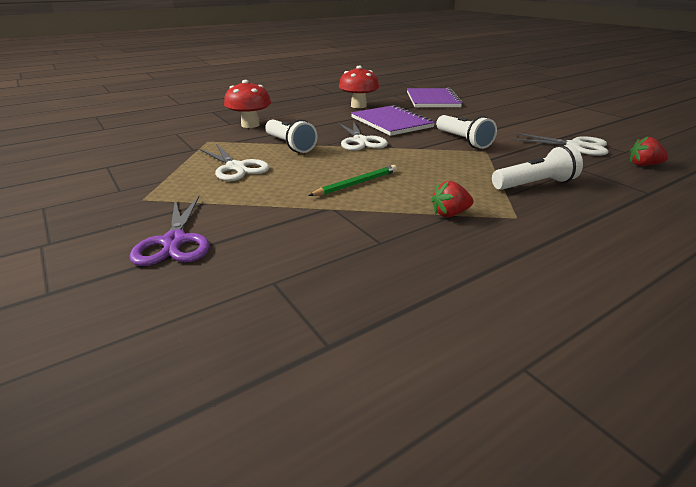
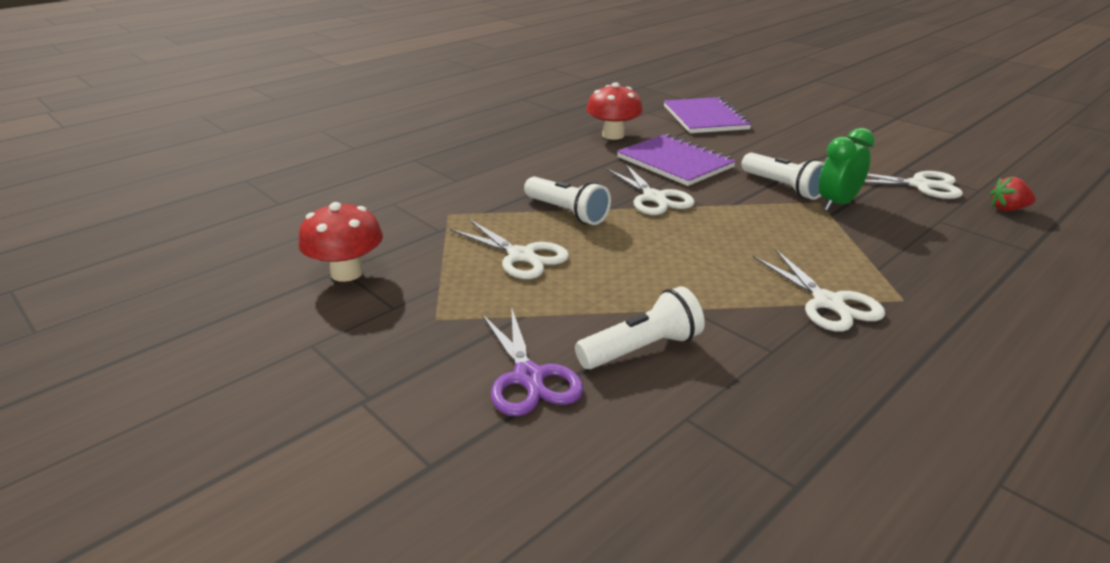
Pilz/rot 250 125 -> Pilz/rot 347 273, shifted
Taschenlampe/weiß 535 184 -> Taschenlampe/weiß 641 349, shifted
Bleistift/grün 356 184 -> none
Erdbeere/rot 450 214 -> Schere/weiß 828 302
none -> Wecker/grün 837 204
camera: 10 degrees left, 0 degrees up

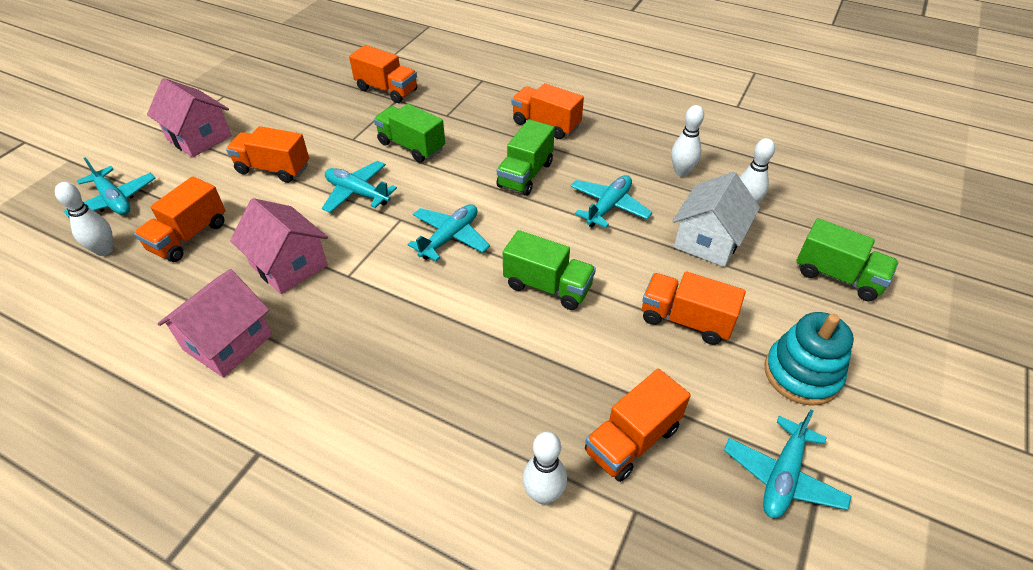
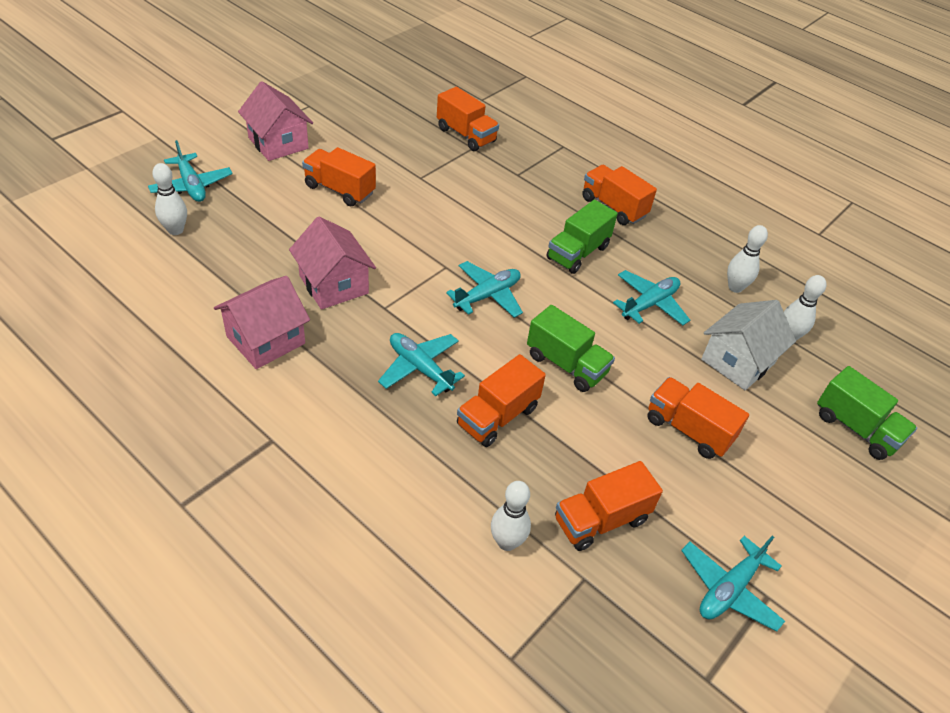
Lastwagen/grün 411 146 -> none
Flugzeug/türkis 357 193 -> Flugzeug/türkis 420 368, shifted
Lastwagen/orange 189 236 -> Lastwagen/orange 497 416, shifted
Stapelspielzeug/türkis 801 374 -> none
camera: 10 degrees right, 0 degrees up

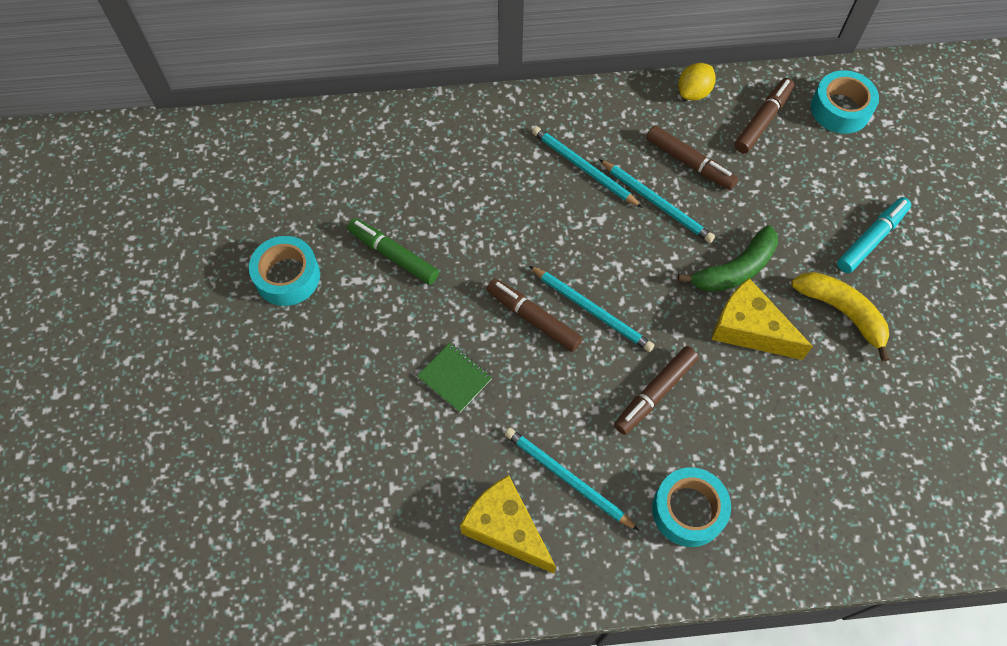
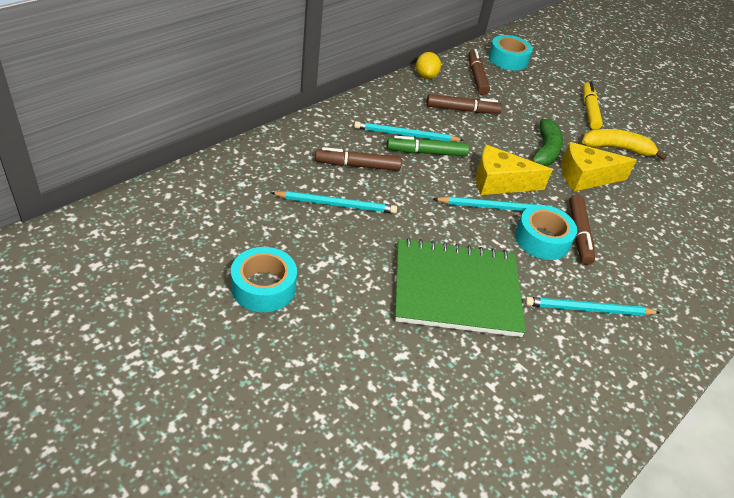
Bleistift/türkis 657 203 -> Bleistift/türkis 336 204, shifted
Filzstift/türkis 871 239 -> Filzstift/gelb 589 110
Filzstift/grün 393 255 -> Filzstift/grün 426 152, shifted
Filzstift/braun 533 318 -> Filzstift/braun 357 165, shifted
Notizbuch/grün 455 378 -> Notizbuch/grün 456 289, x2.39
Klebeband/türkis 688 510 -> Klebeband/türkis 542 239, shifted
Käse/gelb 506 528 -> Käse/gelb 499 182, shifted
camera: 45 degrees left, 20 degrees down

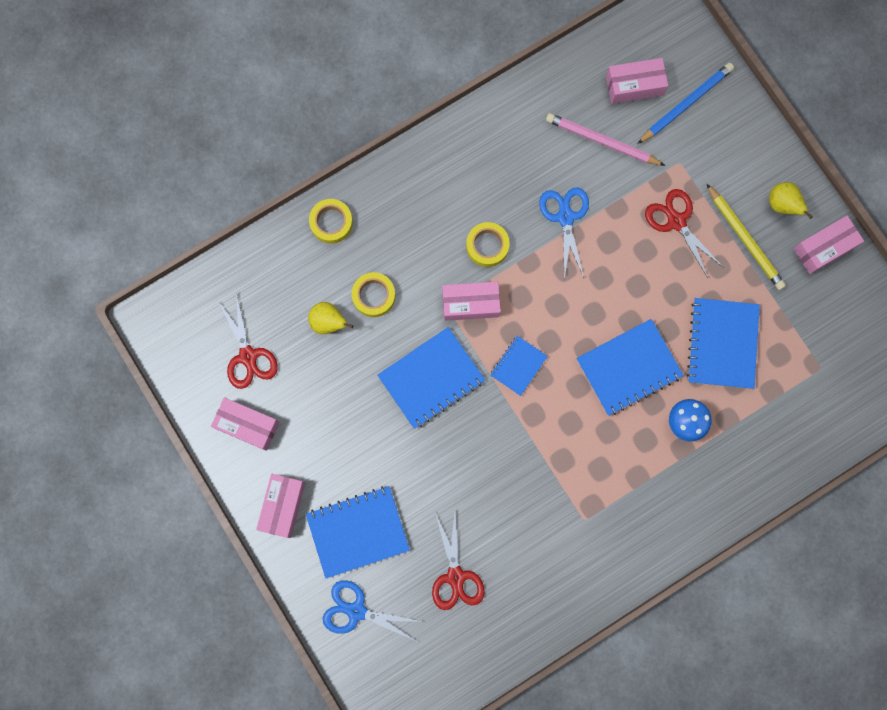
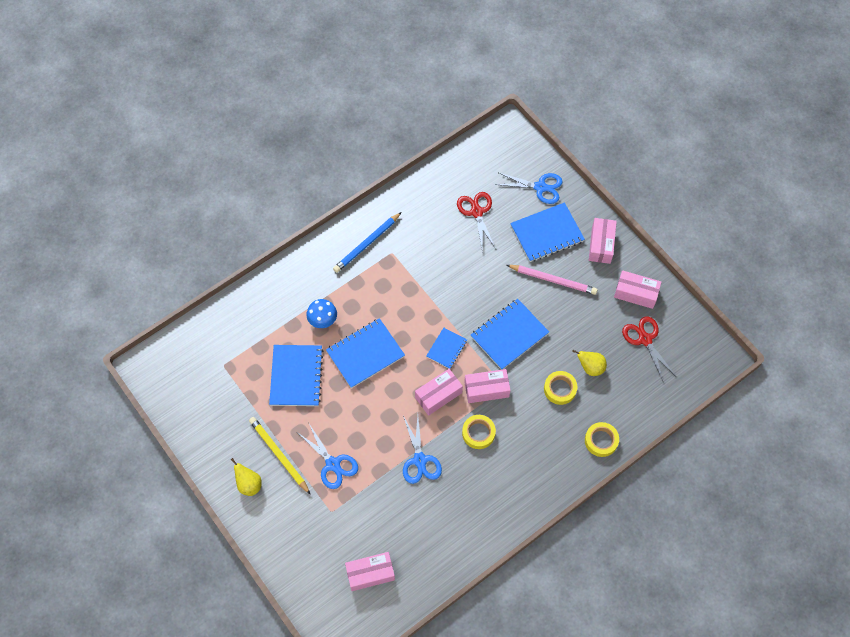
Bleistift/blau 686 104 -> Bleistift/blau 367 244, shifted
Bleistift/rosa 602 141 -> Bleistift/rosa 553 280, shifted
Schere/rot 676 221 -> Schere/blau 333 464
Schachtel/rosa 824 248 -> Schachtel/rosa 438 395, shifted
camera: 175 degrees right, 15 degrees down

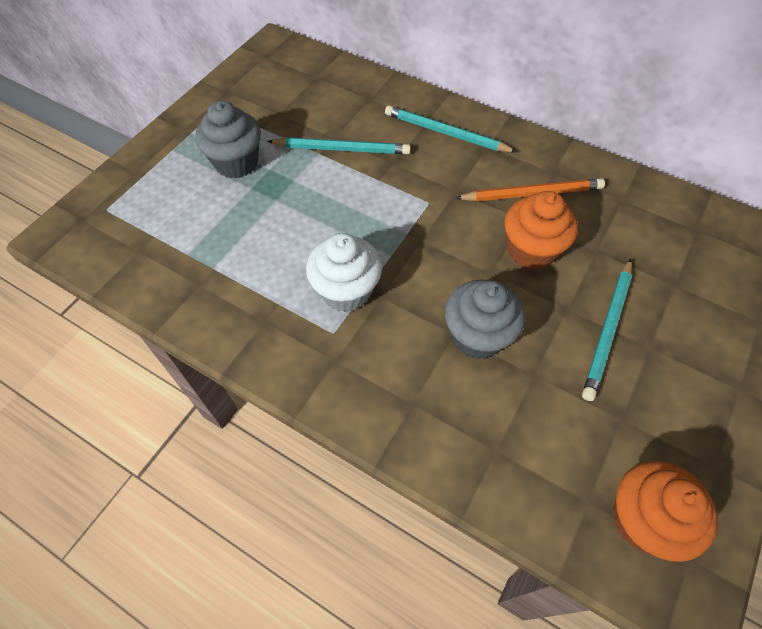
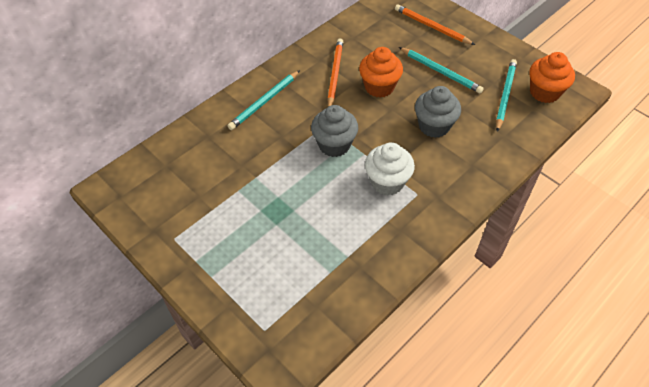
Muffin/grau 236 163 -> Muffin/grau 334 145, shifted
Bleistift/türkis 342 149 -> Bleistift/türkis 505 95, shifted
none -> Bleistift/orange 431 27
camera: 75 degrees left, 5 degrees down

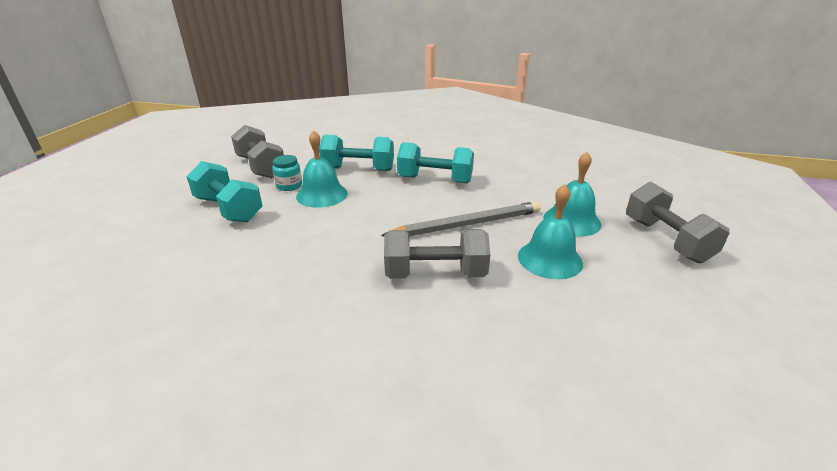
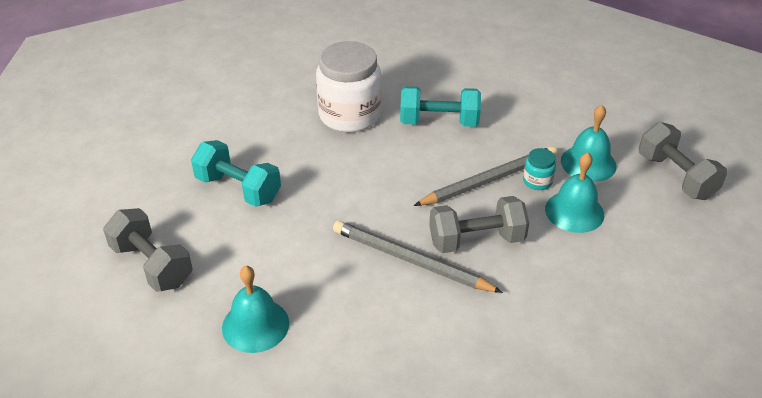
Hantel/grau 261 167 -> Hantel/grau 152 265, shifted
Glocke/türkis 322 194 -> Glocke/türkis 255 325, shifted
Hantel/türkis 358 169 -> Einmachglas/weiß 349 115
Einmachglas/türkis 289 185 -> Einmachglas/türkis 537 181, shifted
none -> Bleistift/grau 411 260
camera: 10 degrees left, 10 degrees up

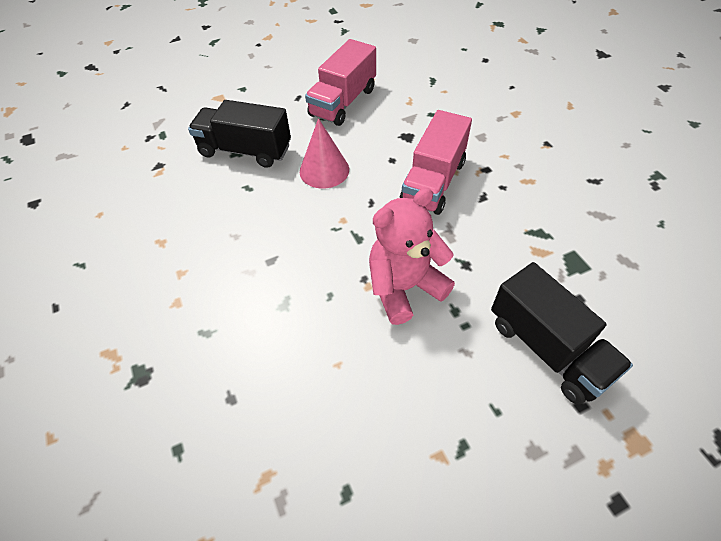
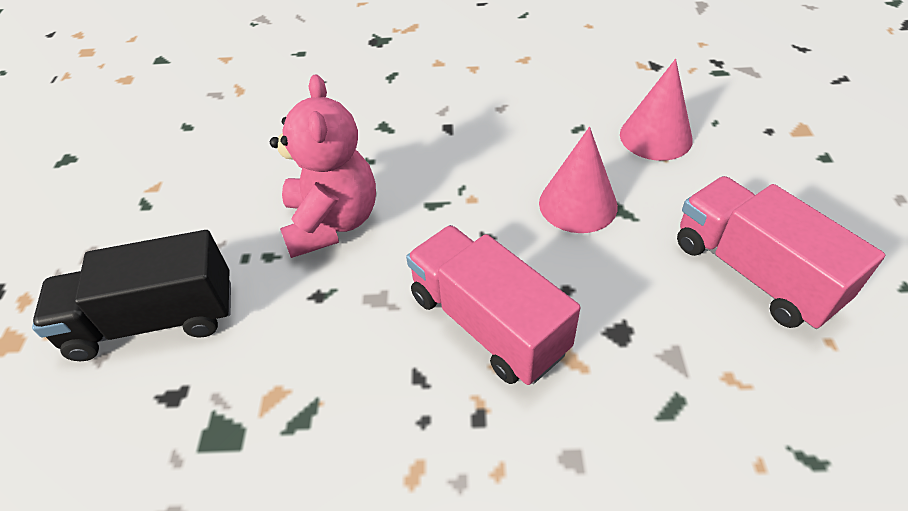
Lastwagen/schwarz 245 151 -> Kegel/rosa 655 136
camera: 115 degrees right, 5 degrees down

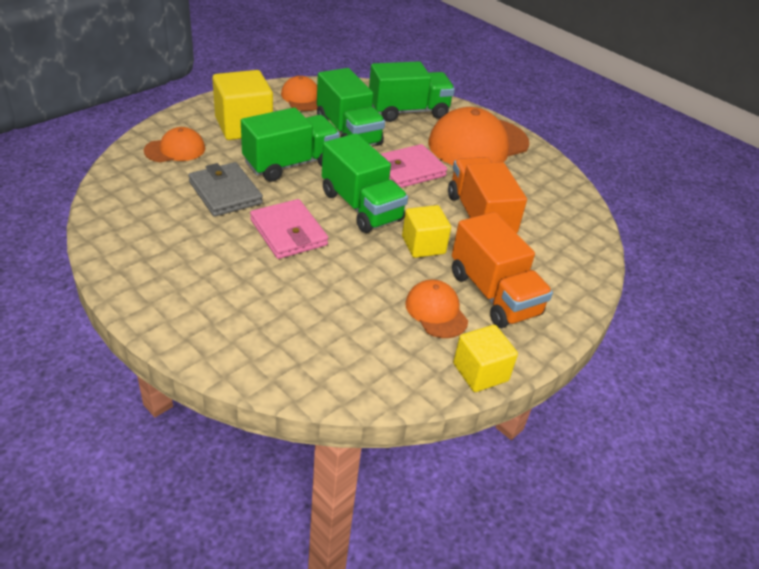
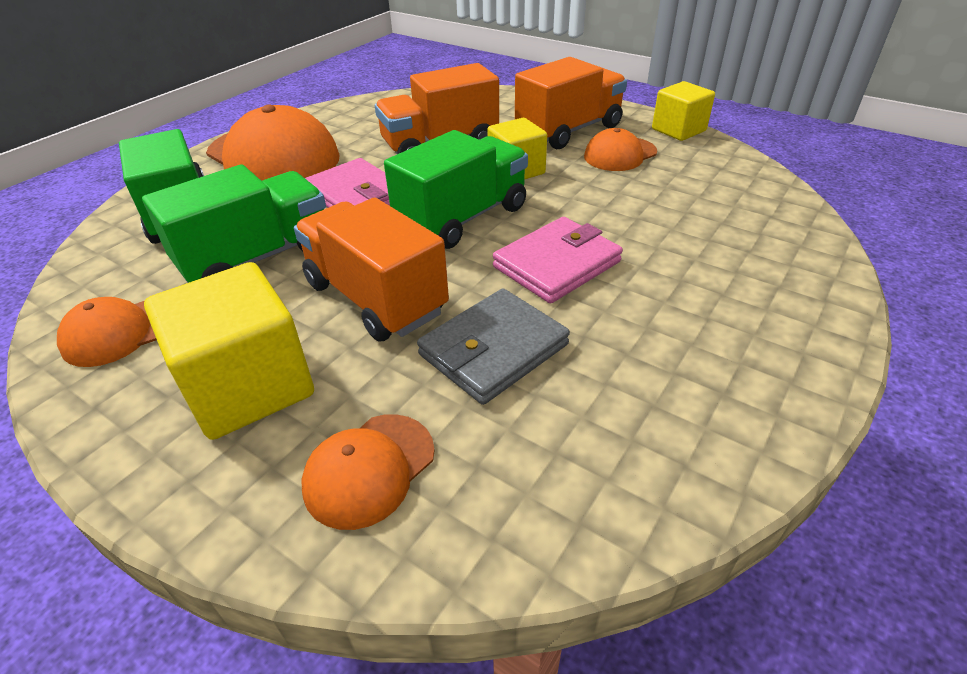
Lastwagen/grün 290 164 -> Lastwagen/orange 375 298
Kappe/orange 175 149 -> Kappe/orange 369 469, 105 degrees counterclockwise
camera: 95 degrees left, 0 degrees up

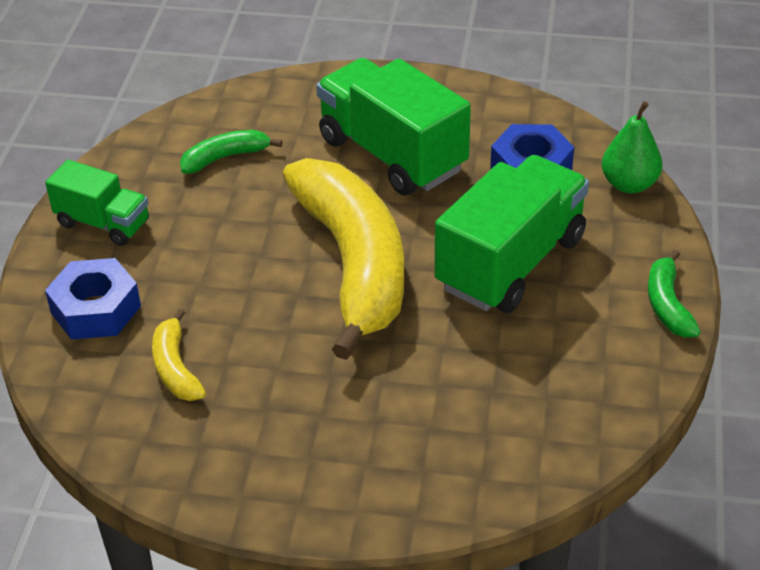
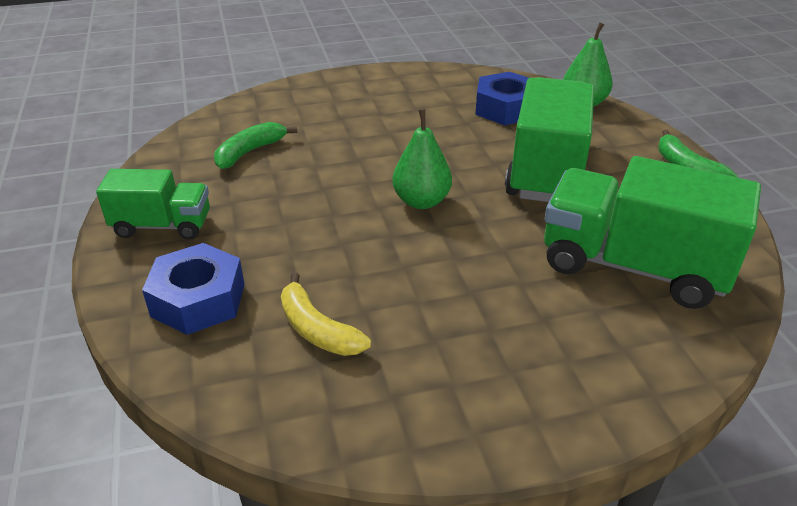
Lastwagen/grün 392 154 -> Lastwagen/grün 633 266, shifted
Banane/gelb 353 264 -> Birne/grün 421 201
camera: 25 degrees left, 5 degrees down

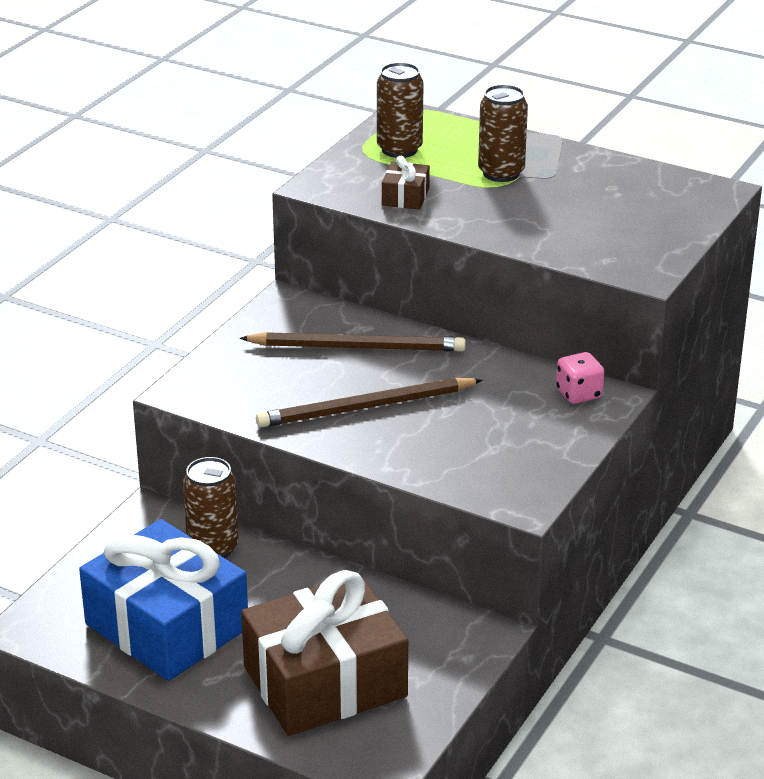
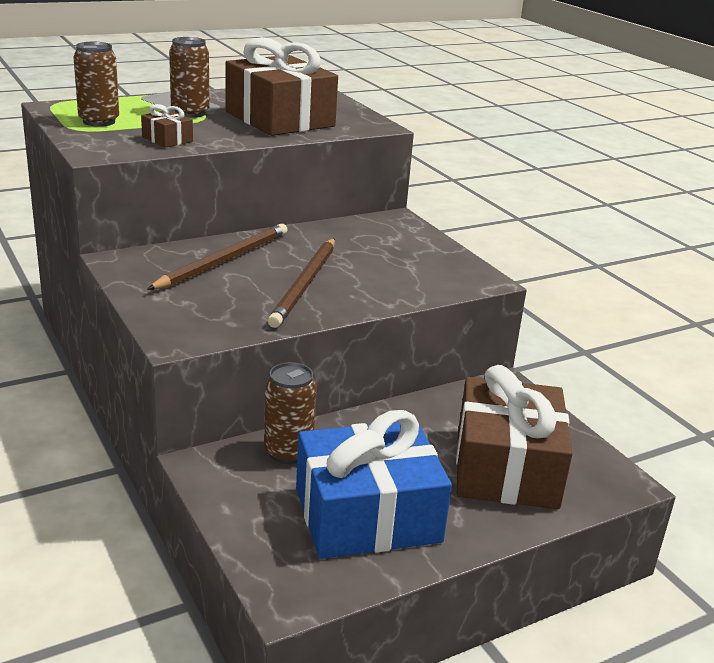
Spielwürfel/rosa 579 394 -> none
none -> Geschenk/braun 279 119
camera: 60 degrees left, 5 degrees down

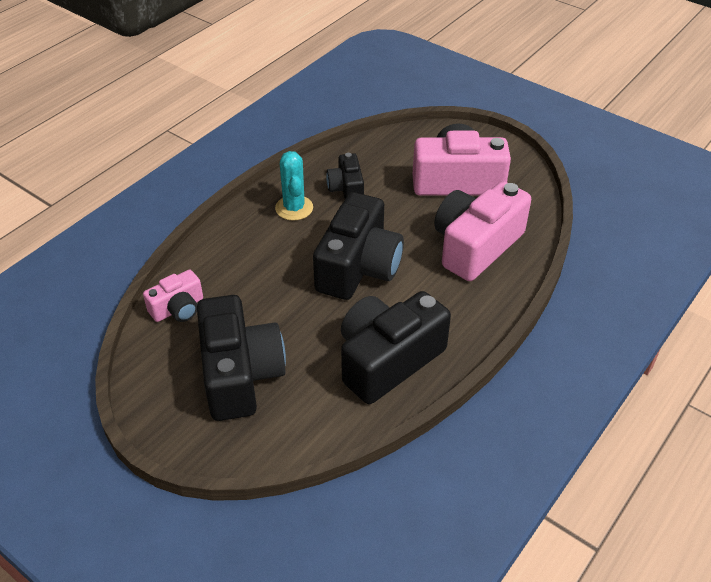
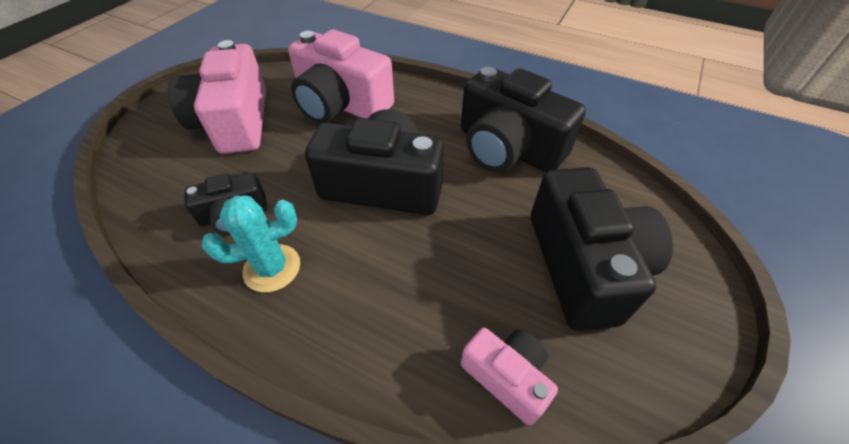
Kamera/schwarz 240 374 -> Kamera/schwarz 583 266, 105 degrees clockwise
camera: 100 degrees left, 5 degrees up

